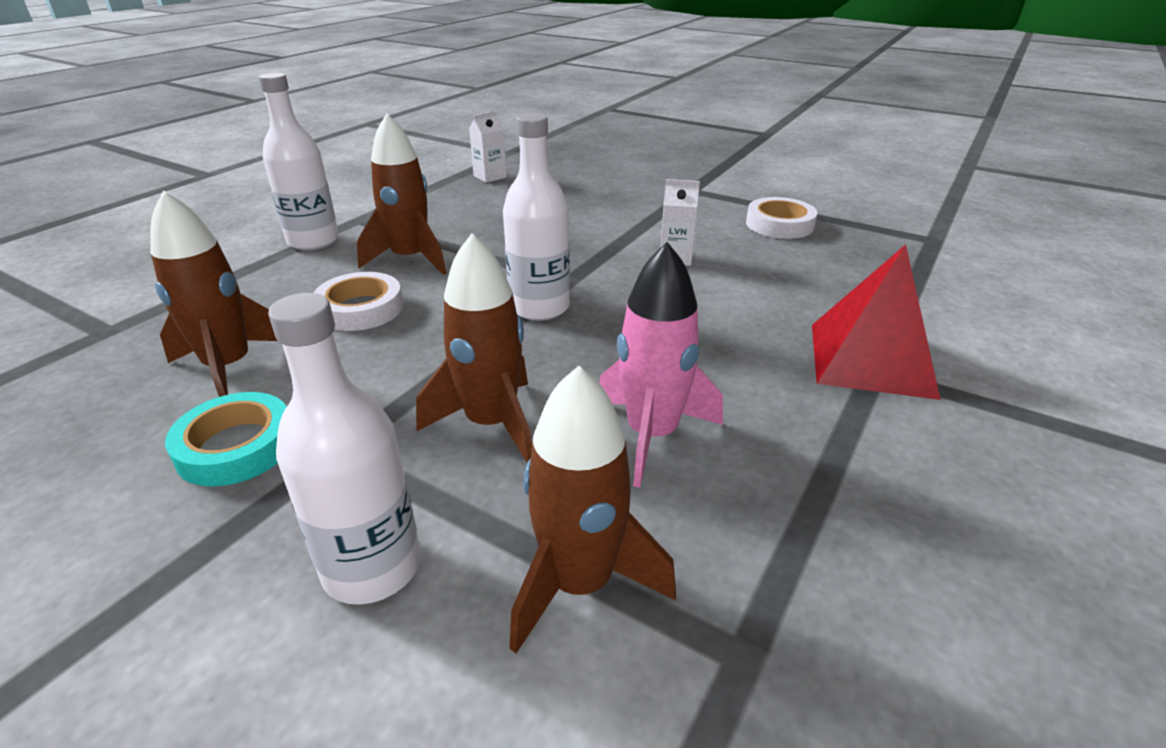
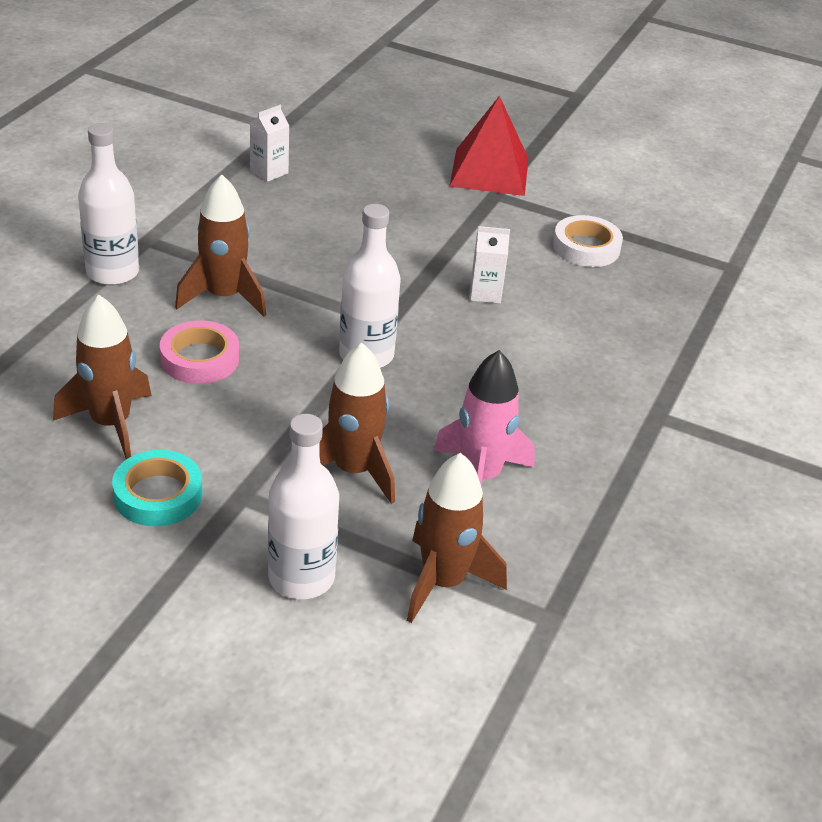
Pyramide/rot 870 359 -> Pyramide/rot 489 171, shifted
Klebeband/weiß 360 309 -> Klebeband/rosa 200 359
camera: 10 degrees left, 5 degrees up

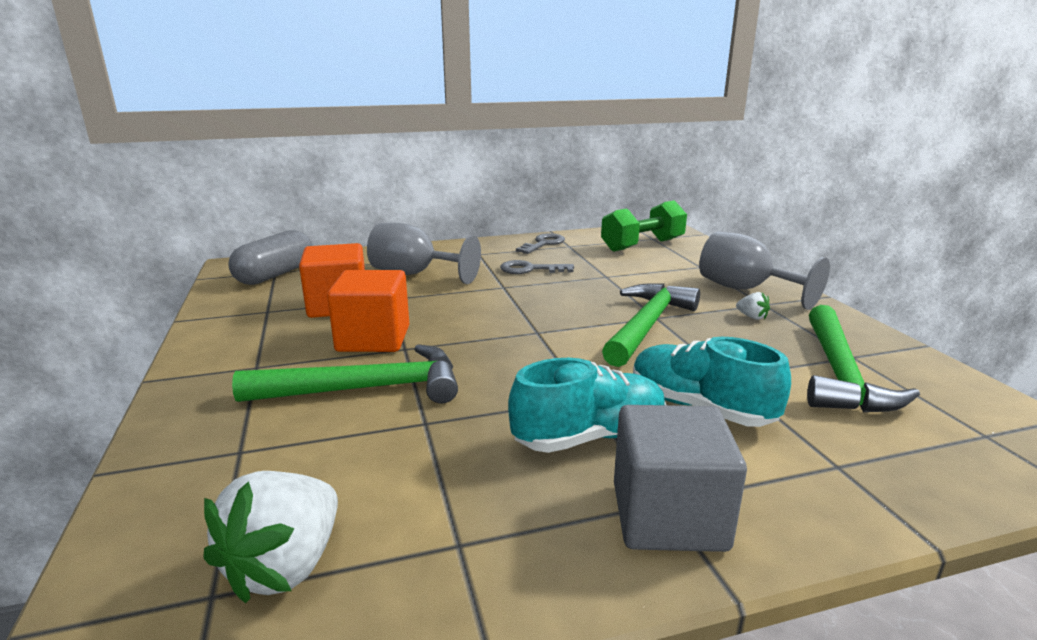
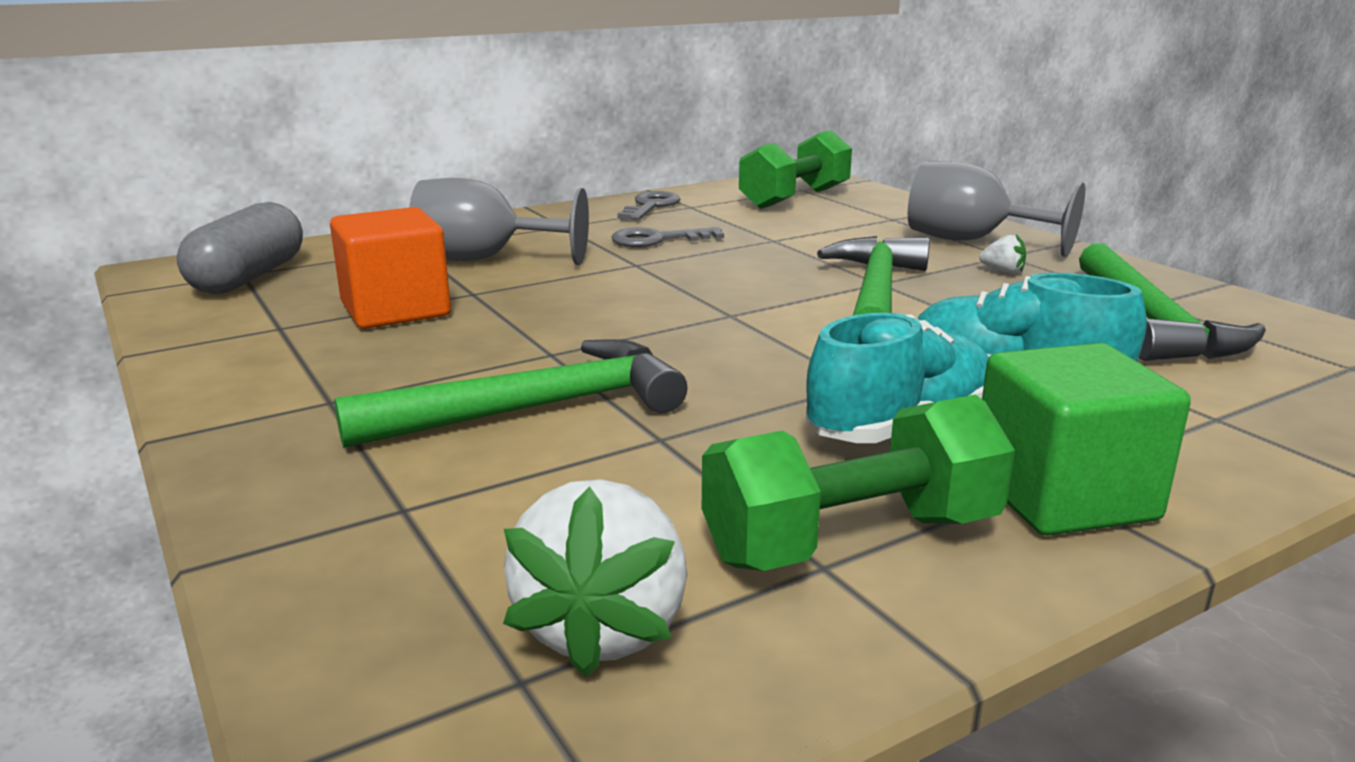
Kubus/orange 373 339 -> none
Kubus/grau 668 516 -> Kubus/grün 1063 496
none -> Hantel/grün 852 540
camera: 15 degrees left, 0 degrees up

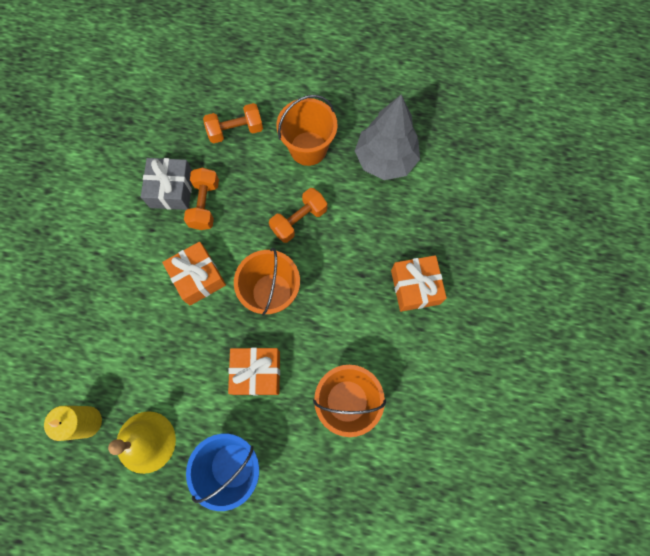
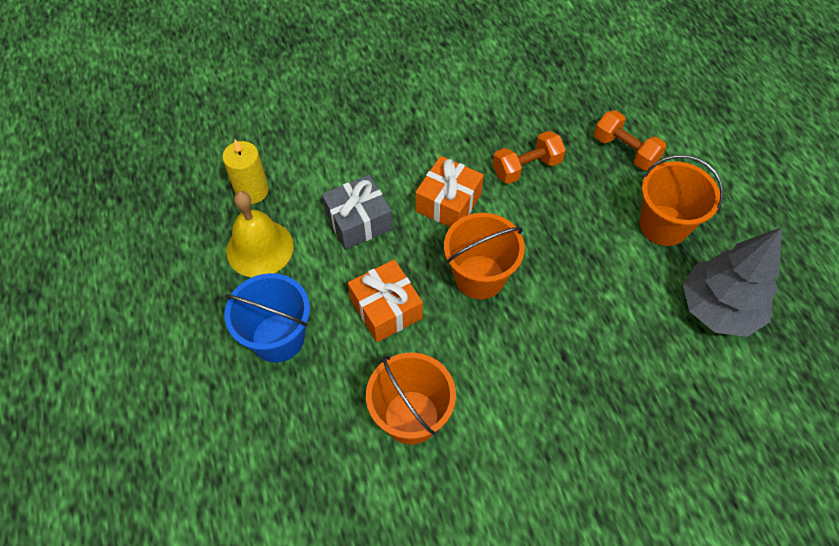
Geschenk/grau 171 190 -> Geschenk/grau 358 221, shifted
Hantel/orange 299 220 -> none
Geschenk/orange 415 287 -> none
camera: 60 degrees right, 15 degrees down

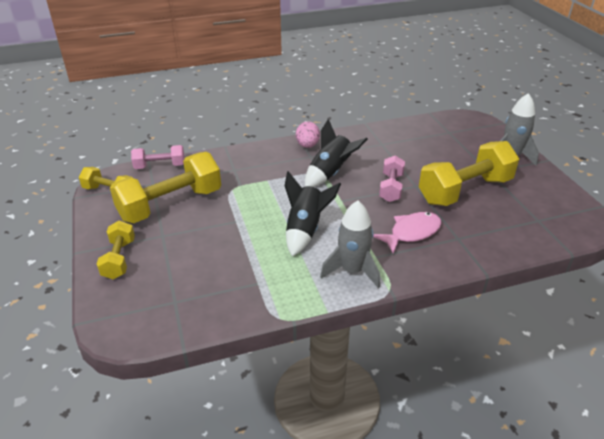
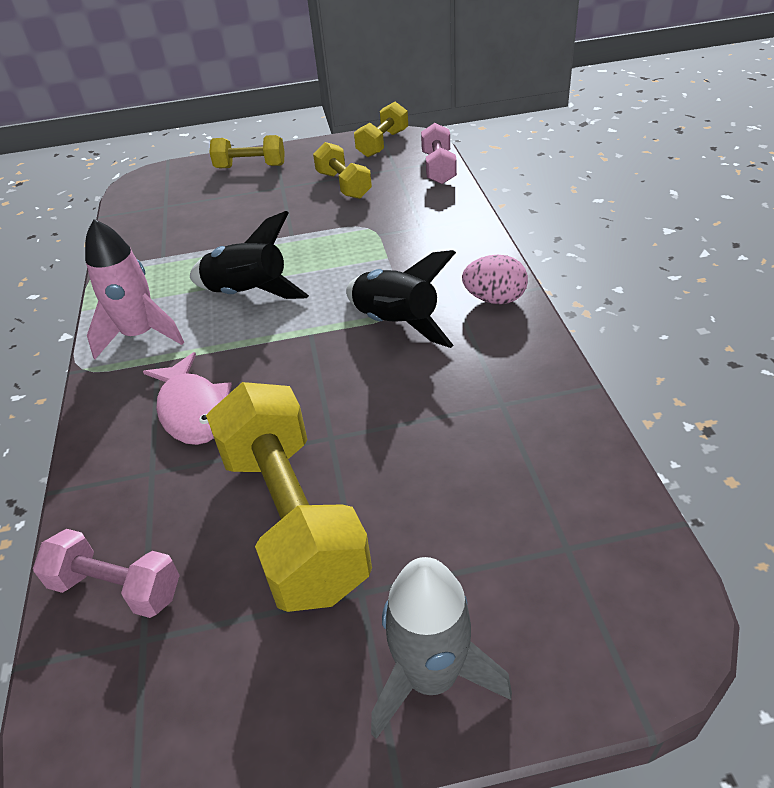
Hantel/gelb 170 205 -> Hantel/gelb 343 185, x0.54
Hantel/rosa 391 188 -> Hantel/rosa 117 587, shifted
Rakete/grau 352 270 -> Rakete/rosa 140 335
camera: 100 degrees right, 5 degrees up

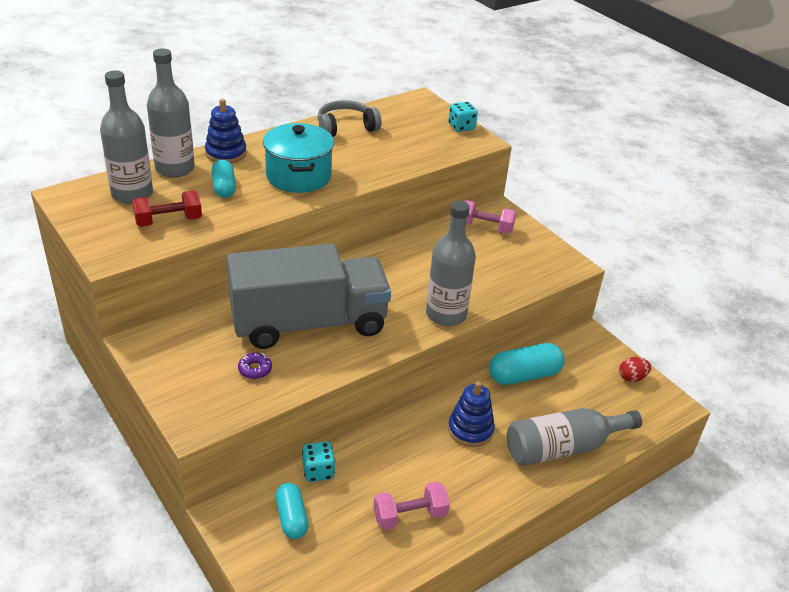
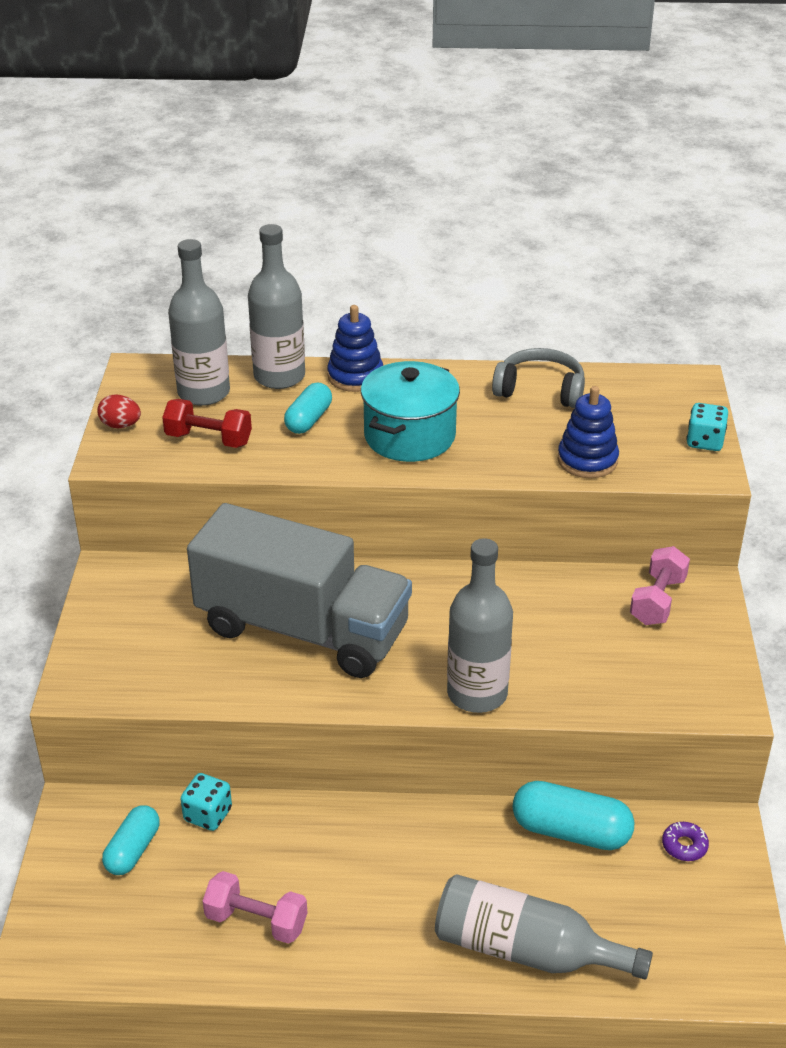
Hantel/rosa 485 227 -> Hantel/rosa 657 601, 60 degrees clockwise
Donut/lila 255 369 -> Donut/lila 684 846, shifted
Ei/rot 632 378 -> Ei/rot 120 425, shifted
Stapelspielzeug/blau 470 430 -> Stapelspielzeug/blau 587 460, shifted
camera: 40 degrees right, 0 degrees up

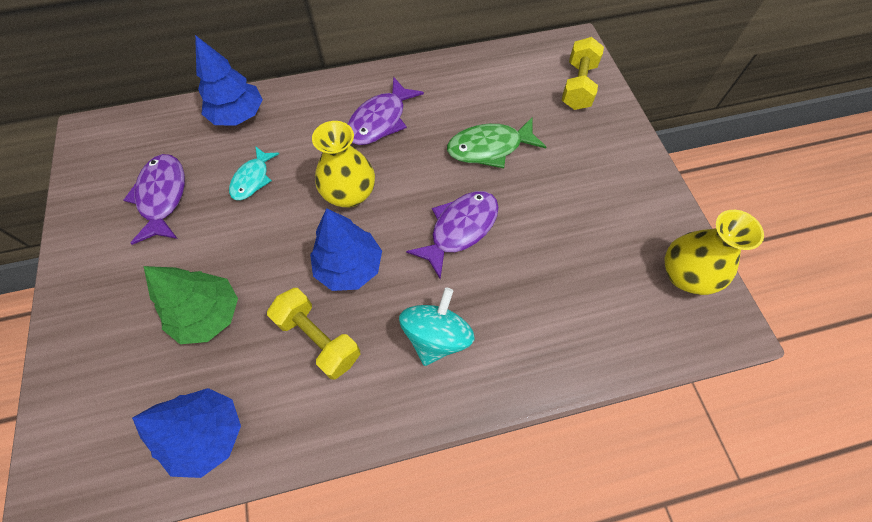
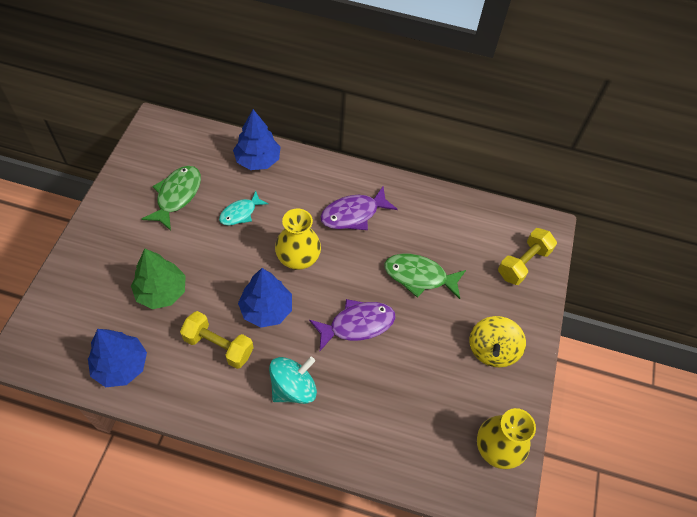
Fisch/lila 163 197 -> Fisch/grün 177 196
Hantel/gelb 319 339 -> Hantel/gelb 218 346, 45 degrees counterclockwise
none -> Kreisel/gelb 492 350
camera: 25 degrees right, 5 degrees down

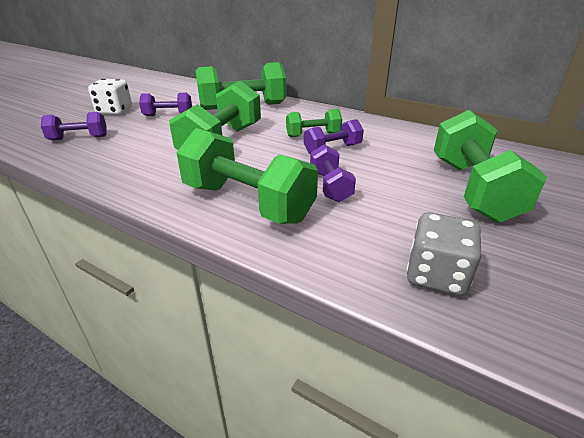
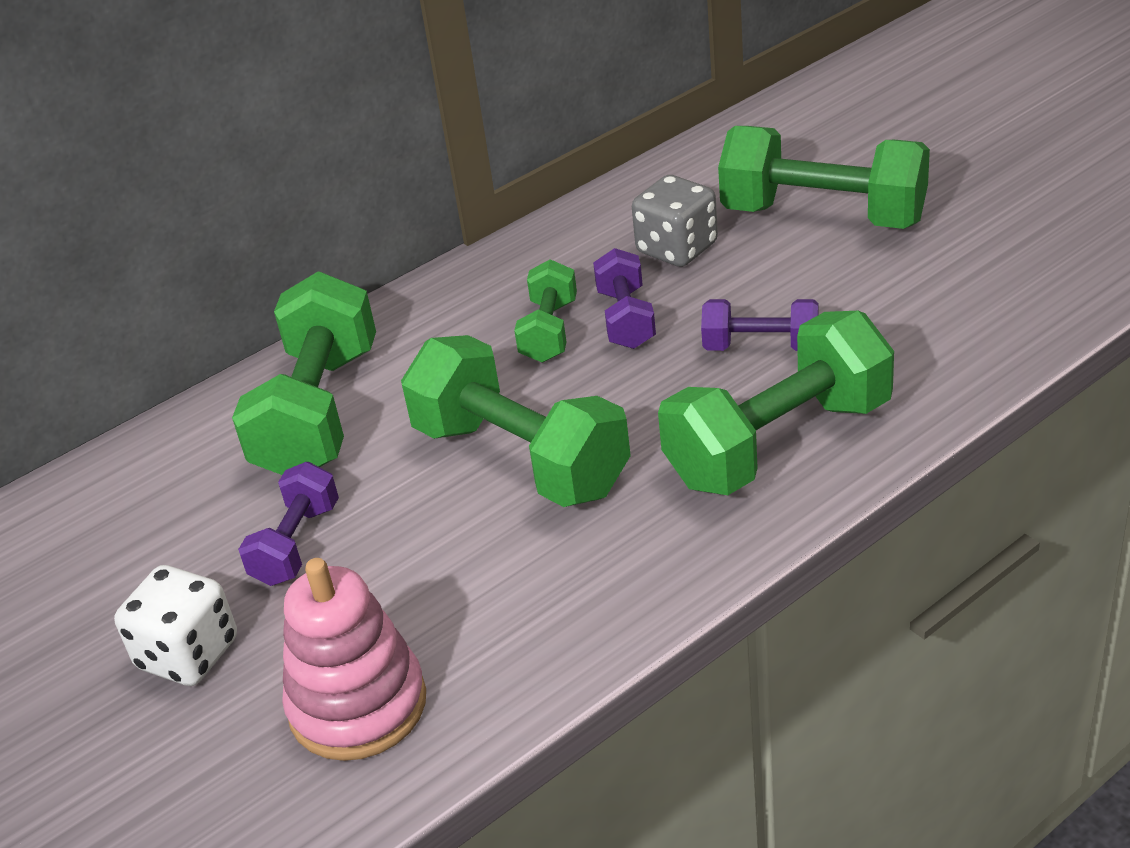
Hantel/lila 79 138 -> Stapelspielzeug/rosa 358 705
Spielwürfel/grau 436 275 -> Spielwürfel/grau 677 248, shifted
camera: 65 degrees left, 5 degrees up

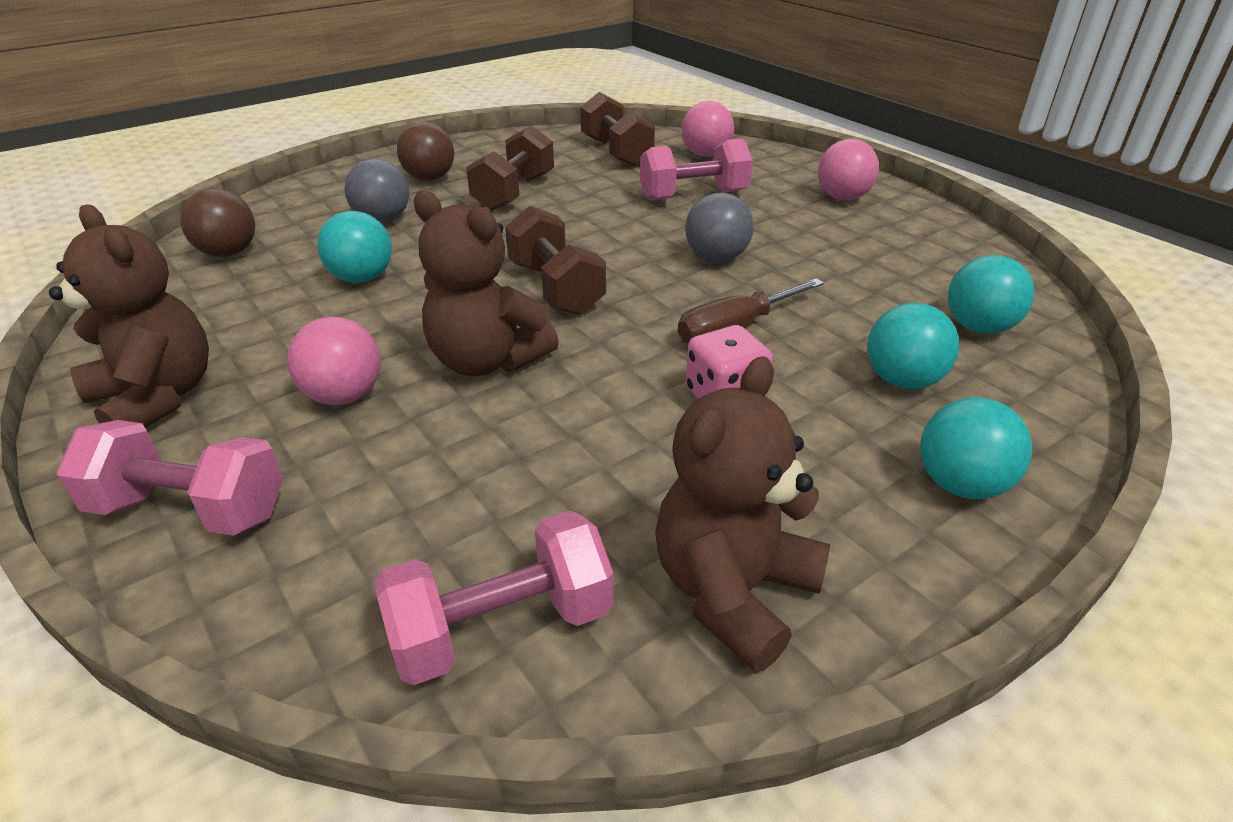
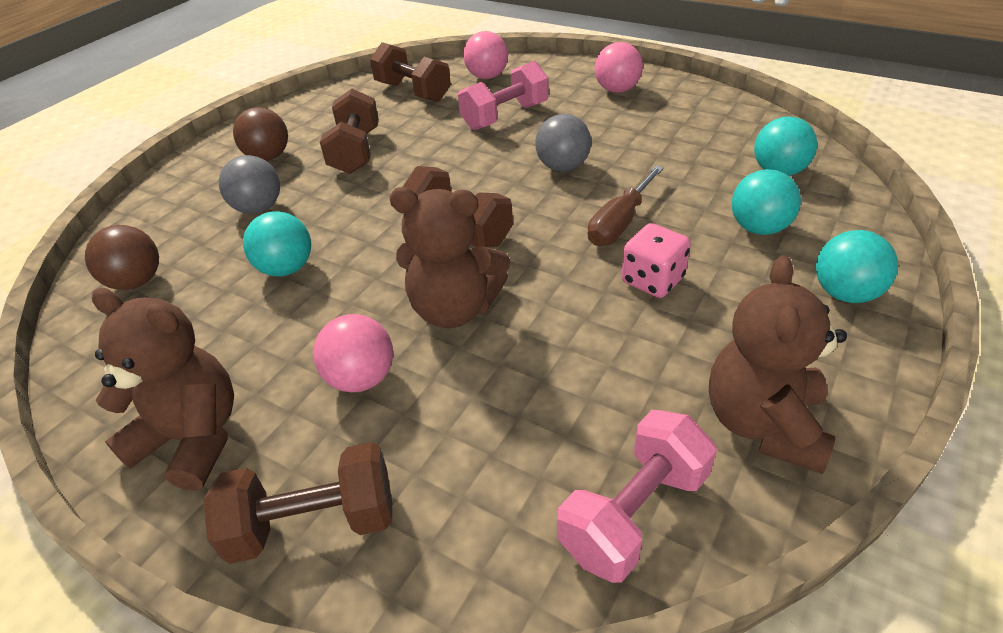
Hantel/rosa 190 509 -> Hantel/braun 313 523
camera: 20 degrees left, 5 degrees up

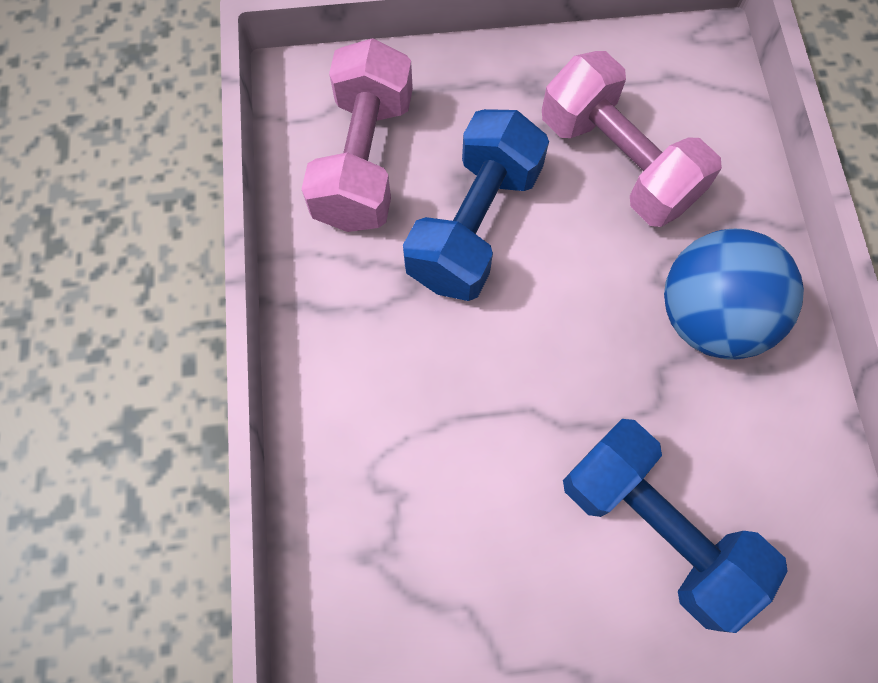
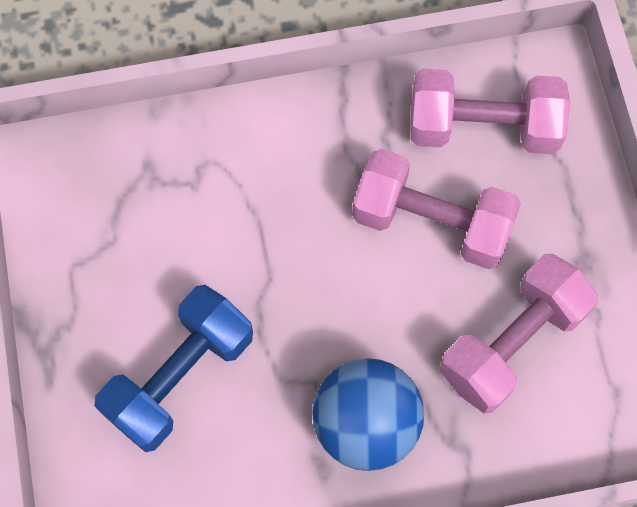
Hantel/blau 474 225 -> Hantel/rosa 431 222
camera: 85 degrees right, 0 degrees up

